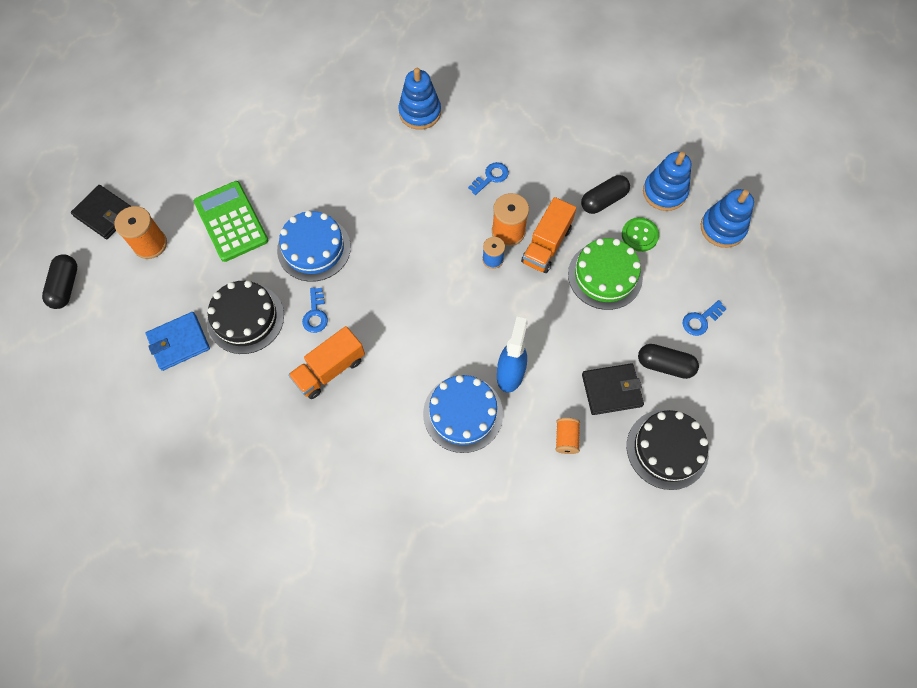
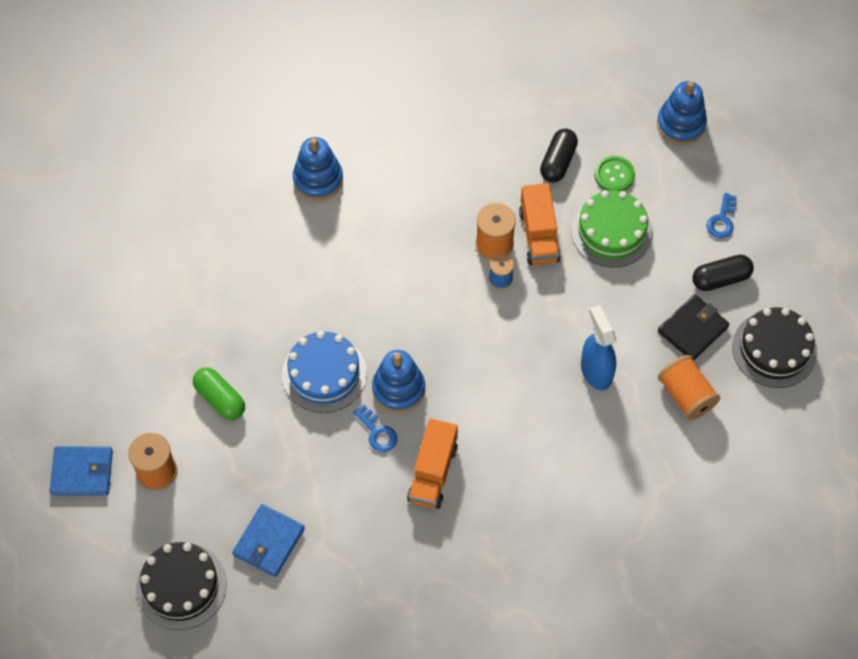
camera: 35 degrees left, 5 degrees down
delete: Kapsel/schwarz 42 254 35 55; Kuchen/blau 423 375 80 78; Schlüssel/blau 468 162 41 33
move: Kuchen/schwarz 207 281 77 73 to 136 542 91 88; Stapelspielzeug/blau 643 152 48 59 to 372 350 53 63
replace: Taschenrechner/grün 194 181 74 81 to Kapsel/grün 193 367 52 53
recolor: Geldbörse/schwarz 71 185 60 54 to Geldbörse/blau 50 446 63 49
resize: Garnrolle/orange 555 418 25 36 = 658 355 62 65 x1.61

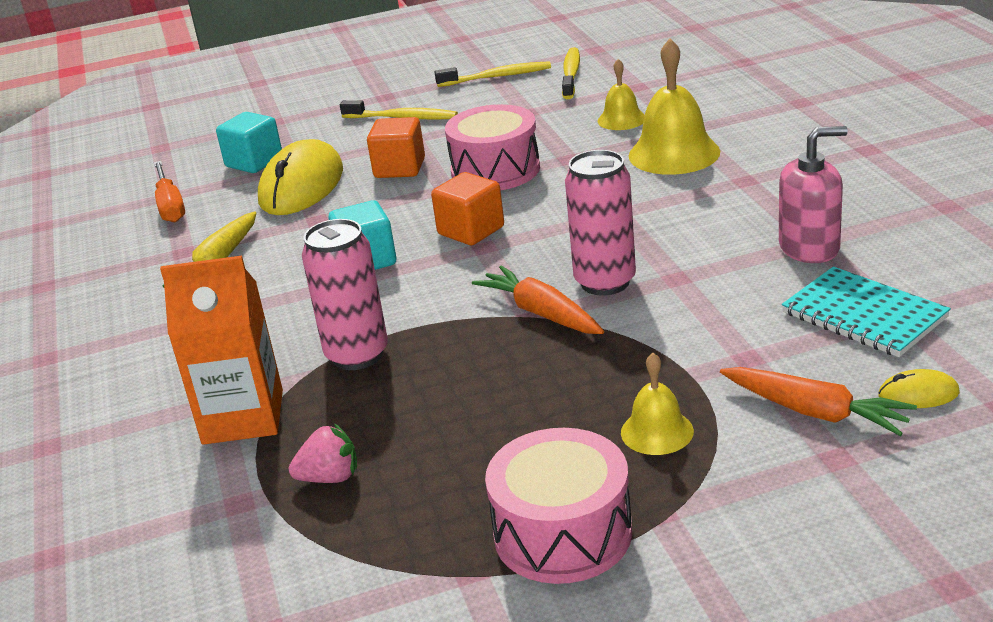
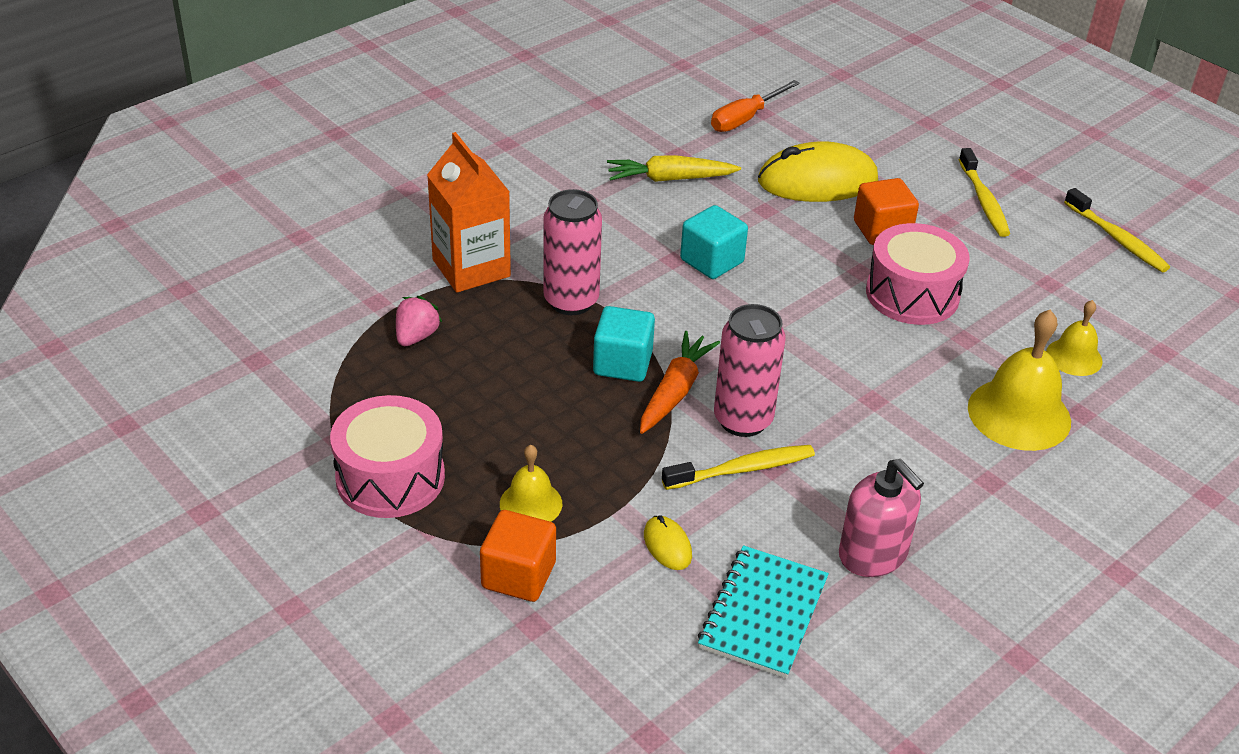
camera: 60 degrees right, 10 degrees up
delete: Karotte/orange 720 367 197 69
move: Kubus/orange 431 172 73 73 to 480 510 76 92; Kubus/türkis 216 112 66 61 to 593 306 62 76; Computermaus/gelb 878 369 82 39 to 644 515 48 55; Zahnbürste/gelb 562 47 18 52 to 662 445 153 45
rotate: Erdbeere/rosa 289 423 68 60 = 396 296 46 50 120 degrees counterclockwise

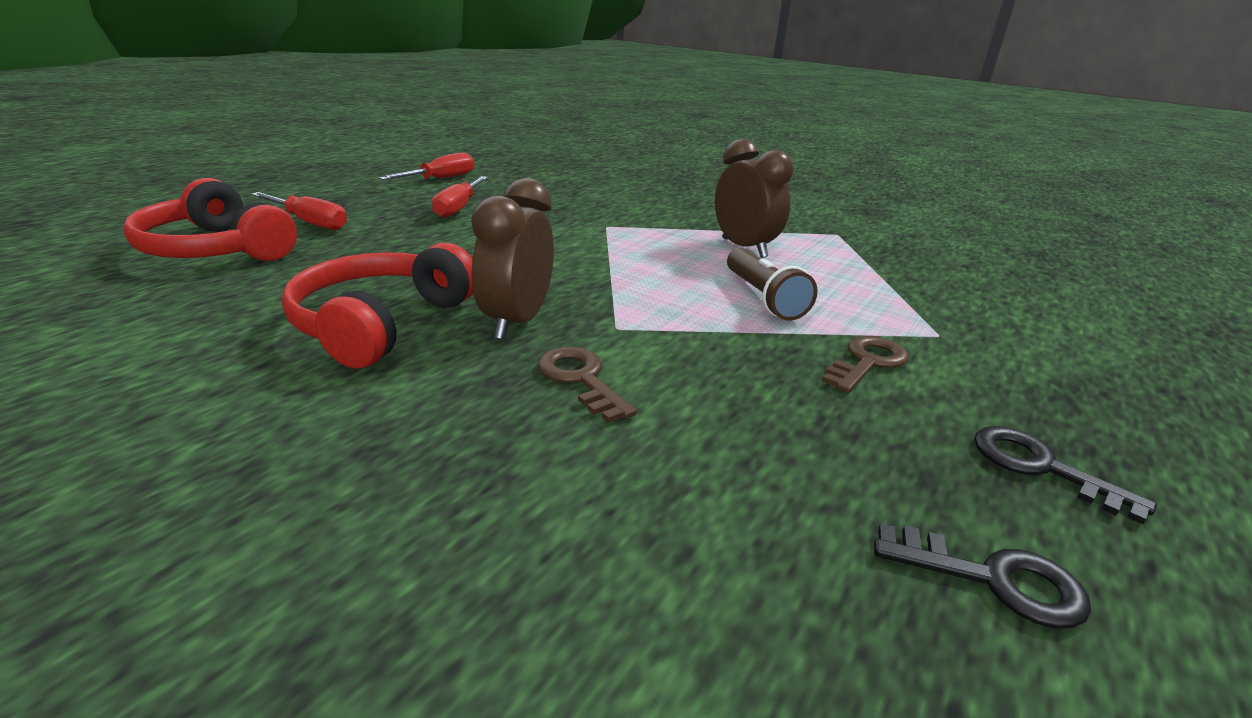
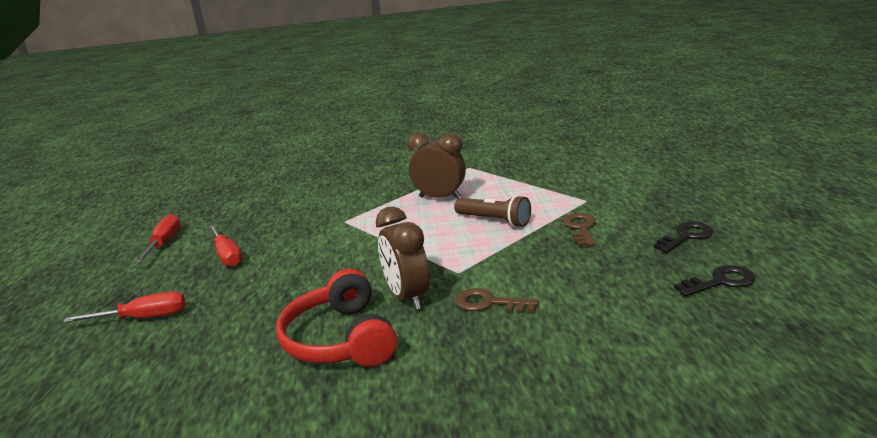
camera: 35 degrees left, 5 degrees down
delete: Kopfhörer/rot 123 178 174 83
rotate: Schlüssel/schwarz 974 426 183 98 = 654 221 59 32 135 degrees clockwise

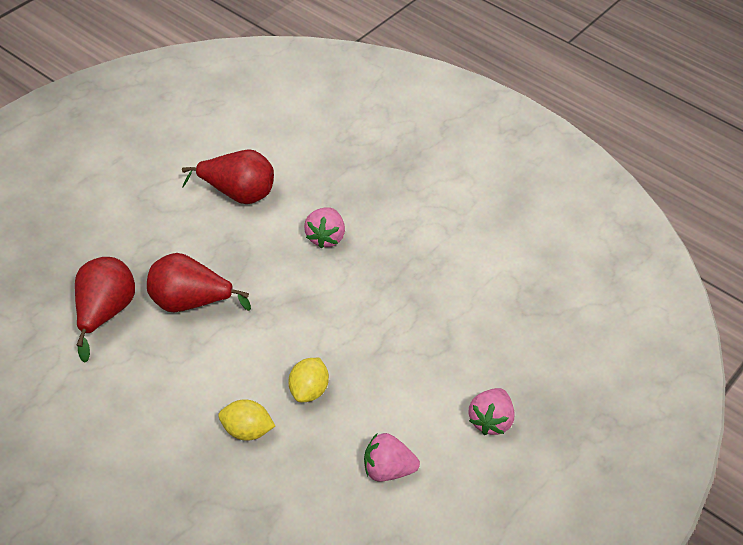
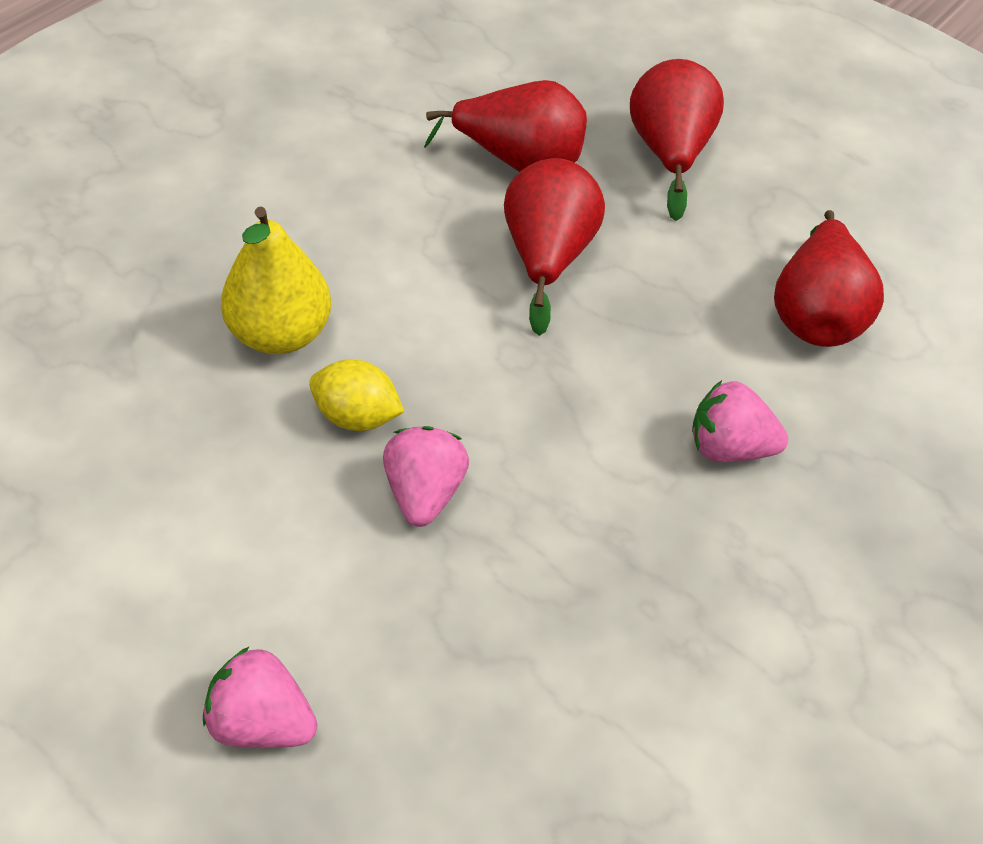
camera: 90 degrees right, 5 degrees up
insert: Birne/rot 630 59 94 162
move: Erdbeere/rosa 364 433 56 49 to 383 426 86 101
replace: Zitrone/gelb 218 400 57 41 to Birne/gelb 221 207 110 147

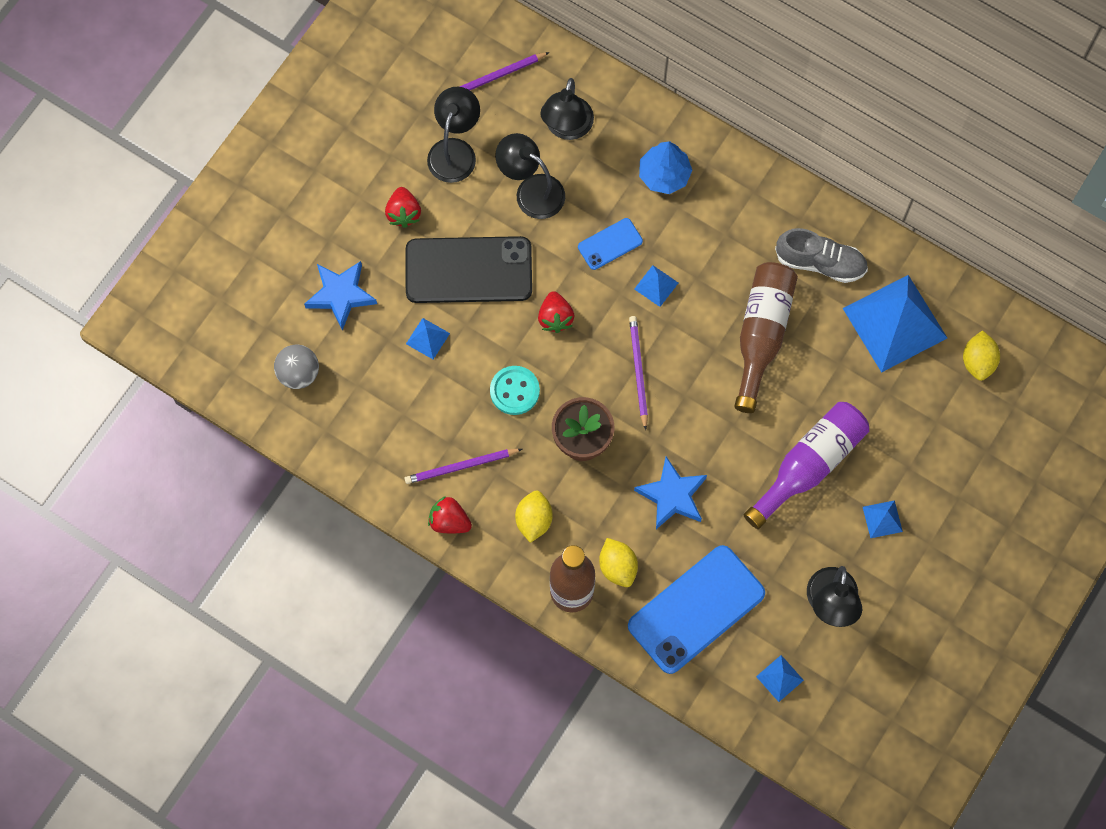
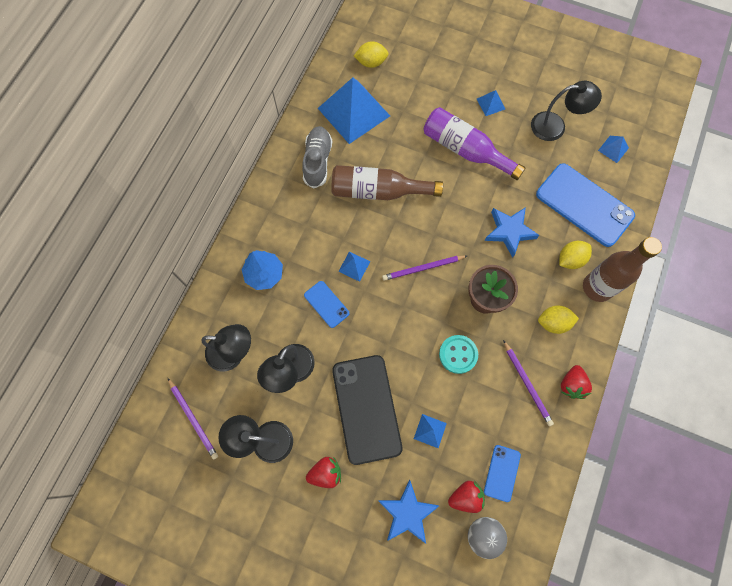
camera: 100 degrees left, 0 degrees up
insert: Handy/blau 484 445 37 57
move: Erdbeere/rot 538 291 37 42 to 448 481 37 32

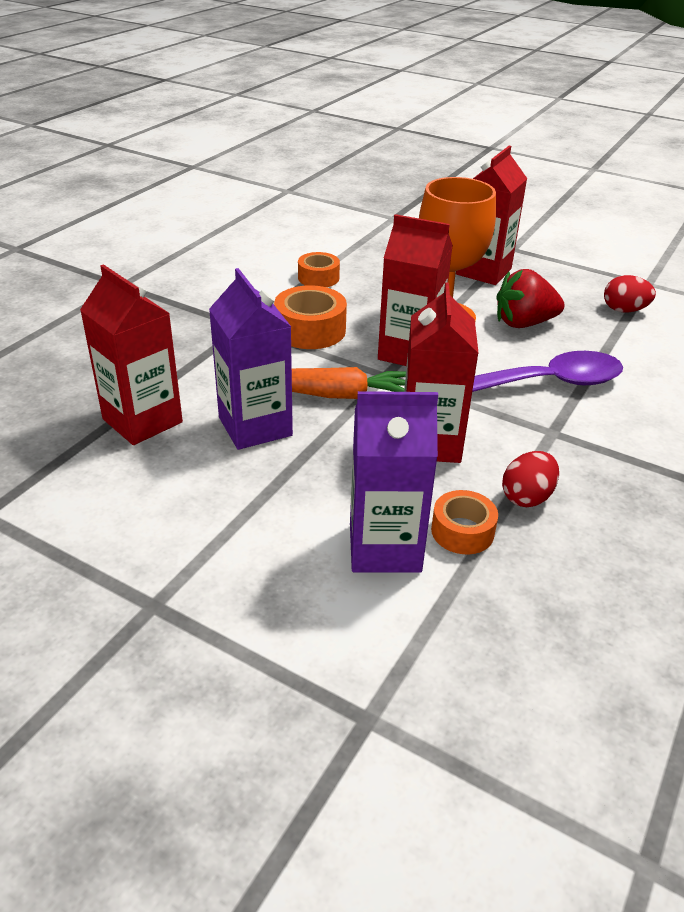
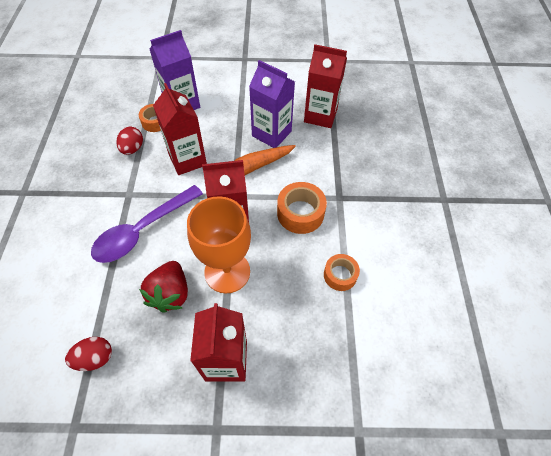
camera: 150 degrees right, 20 degrees up
rotate: Erdbeere/rot 496 269 69 59 = 139 261 49 52 135 degrees clockwise

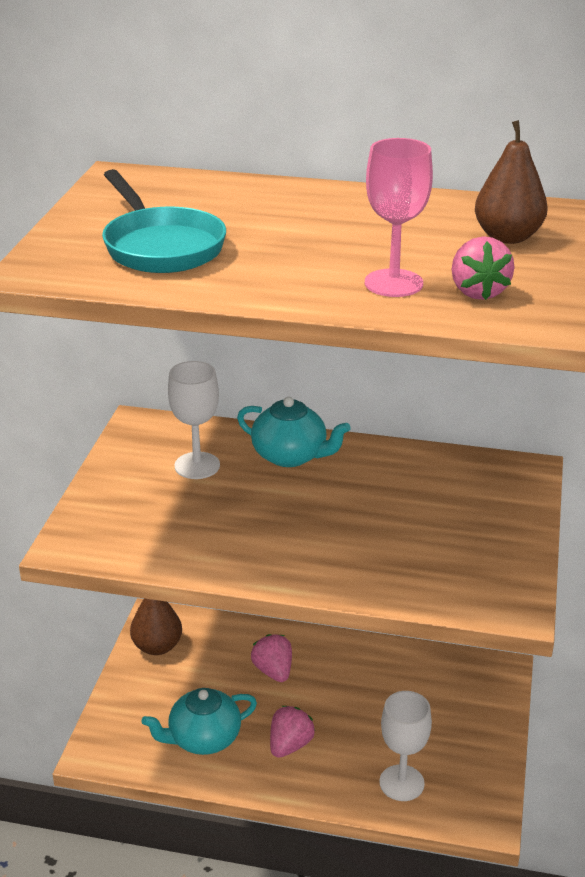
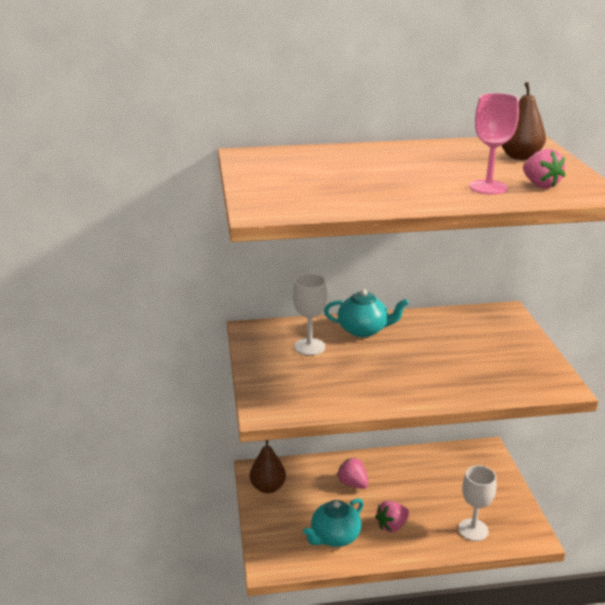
camera: 20 degrees left, 5 degrees down
delete: Pfanne/türkis 102 169 124 104
rotate: Erdbeere/rosa 270 706 45 52 = 375 501 34 32 135 degrees counterclockwise

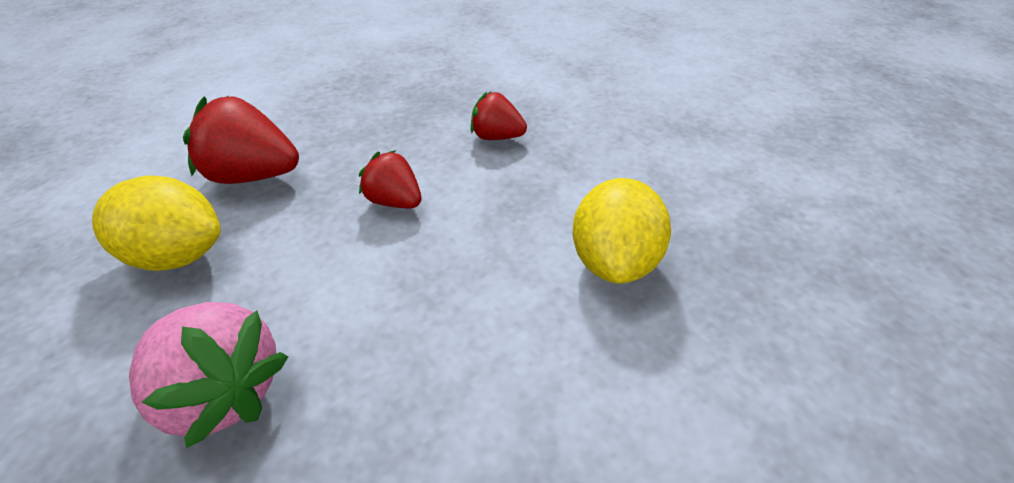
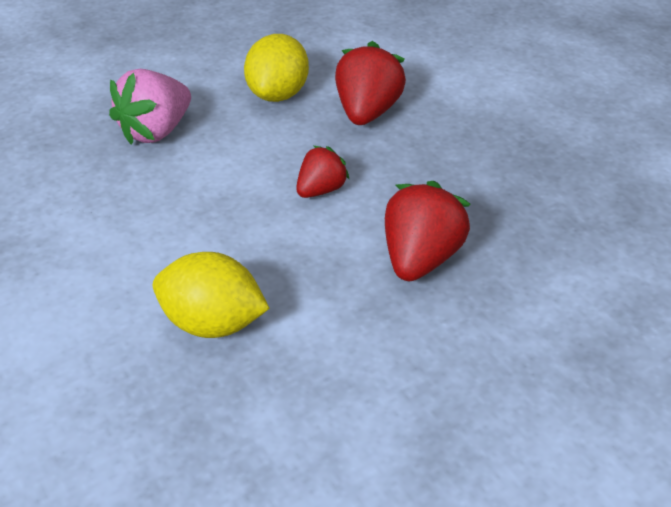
camera: 95 degrees right, 0 degrees up
resize: Erdbeere/rot 471 92 56 48 = 385 181 86 100 x1.63

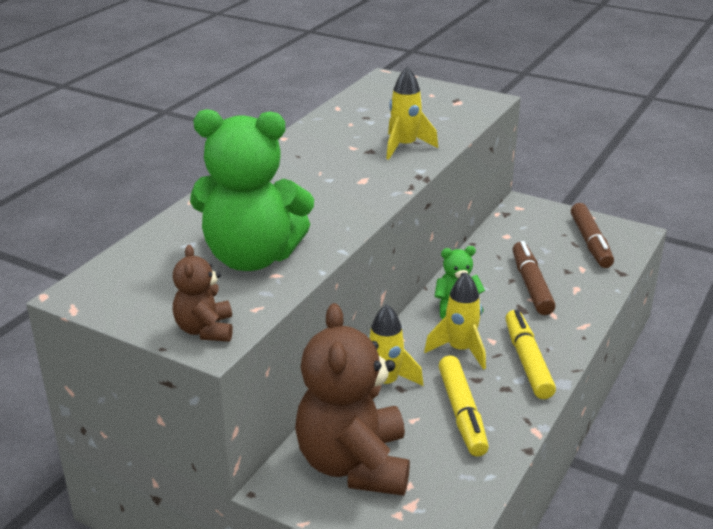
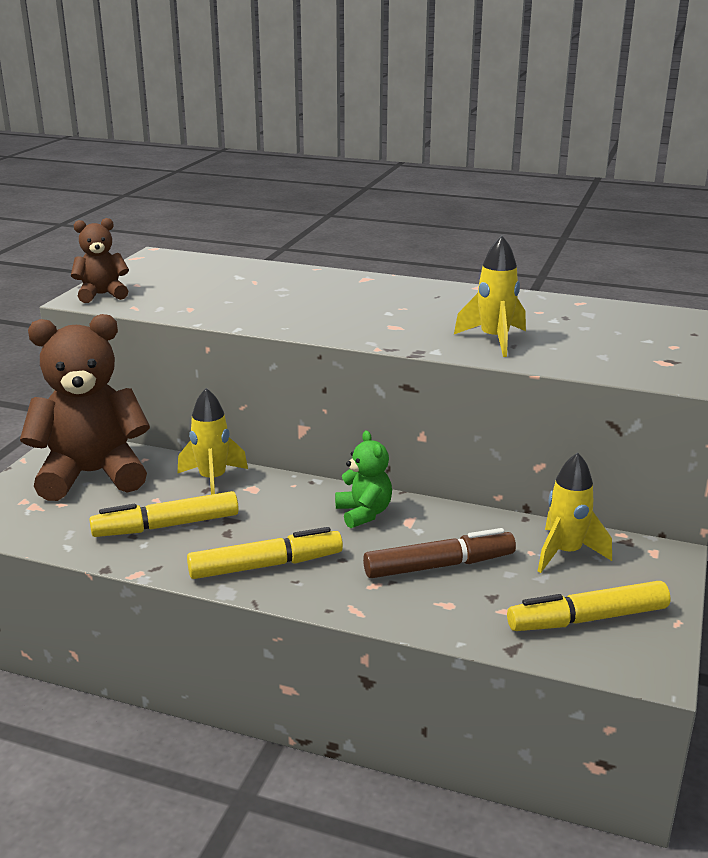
camera: 80 degrees right, 5 degrees down
delete: Teddybär/grün 190 109 124 162
move: Rakete/gelb 424 273 62 97 to 538 453 74 120
recolor: Filzstift/braun 571 203 43 65 to Filzstift/gelb 507 581 164 50

